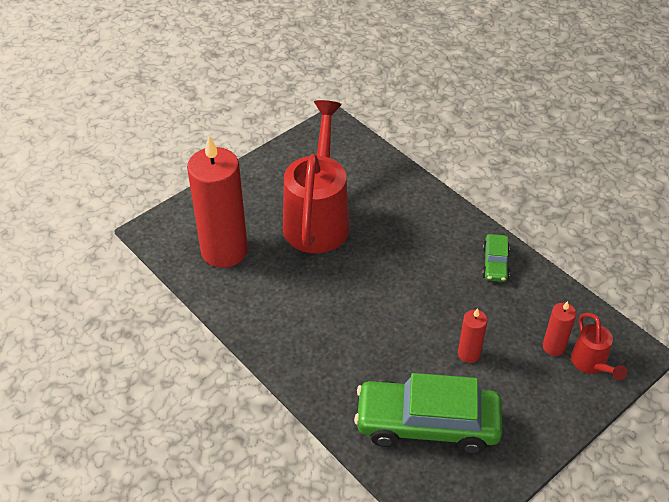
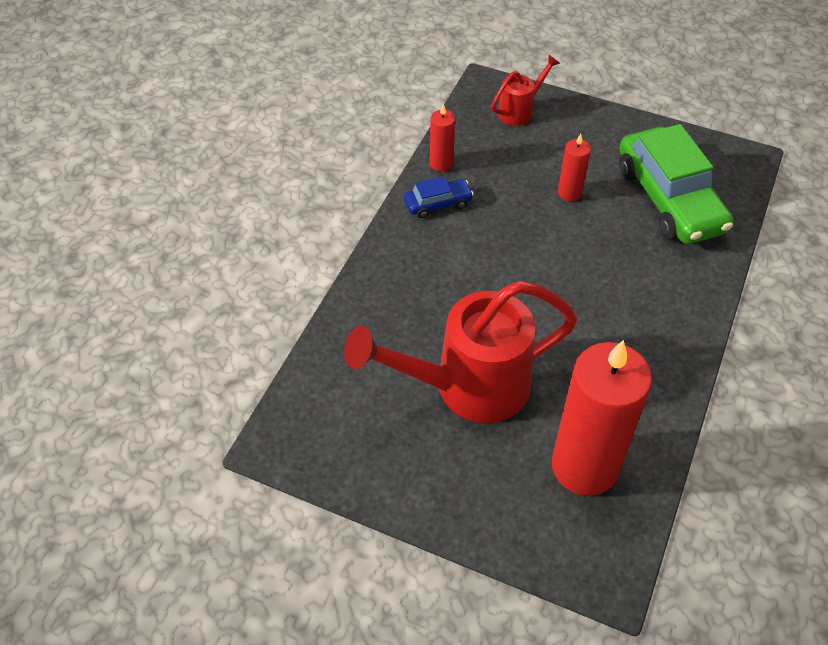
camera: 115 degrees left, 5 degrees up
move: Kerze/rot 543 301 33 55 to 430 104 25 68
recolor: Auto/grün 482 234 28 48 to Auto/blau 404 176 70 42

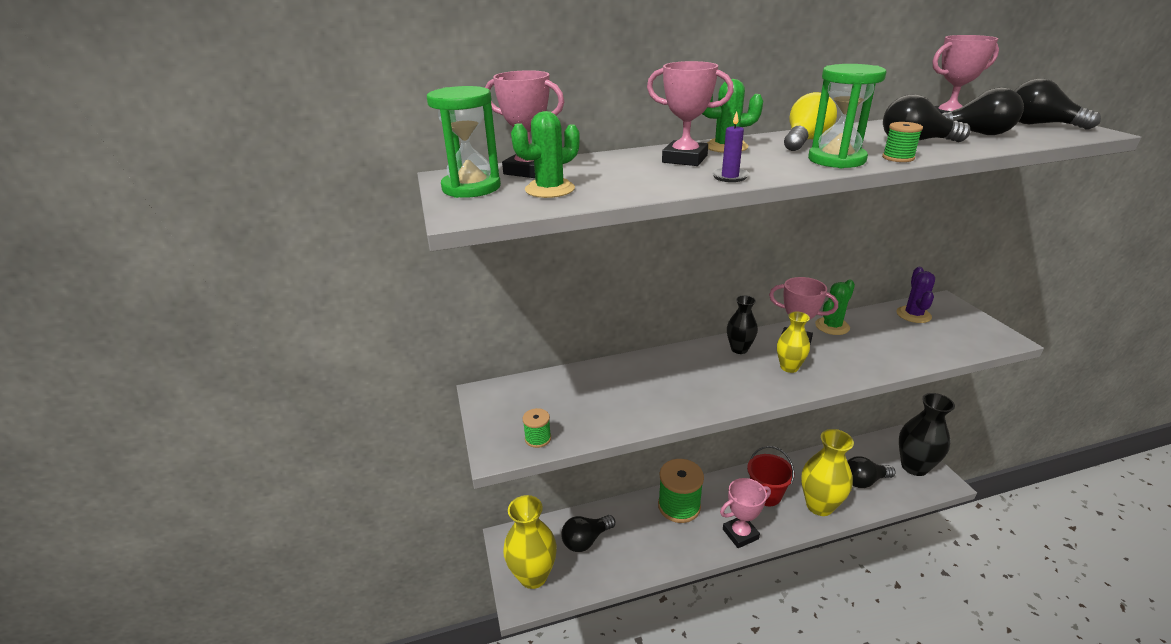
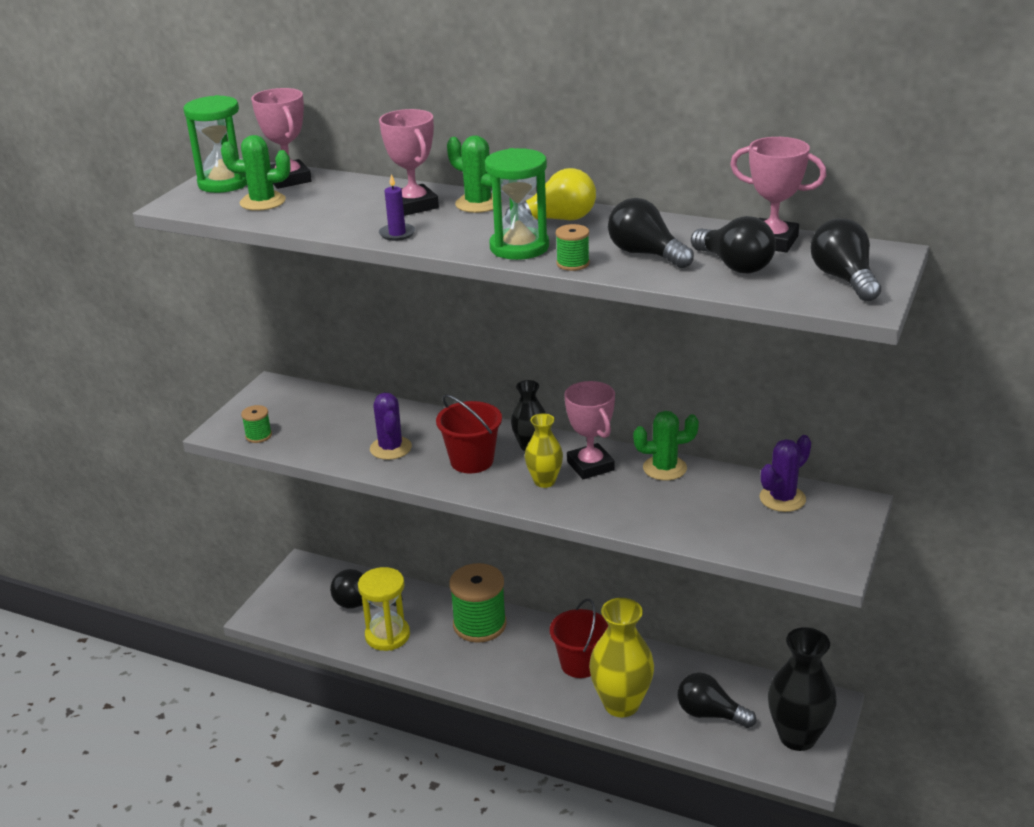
camera: 40 degrees right, 0 degrees up
delete: Vase/gelb 503 495 54 94; Pokal/rosa 720 478 51 70
insert: Sanduhr/gelb 358 567 52 84; Kaktus/lila 370 393 42 67; Eimer/rot 436 394 66 80

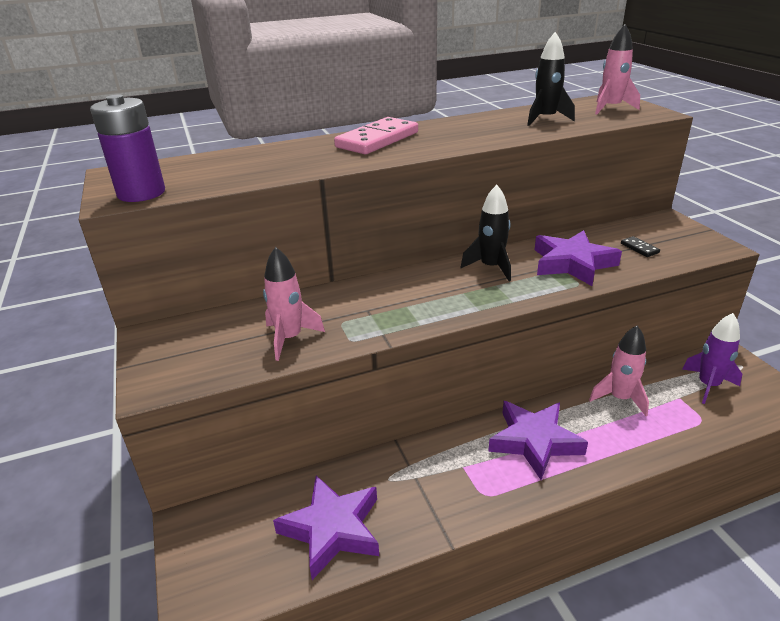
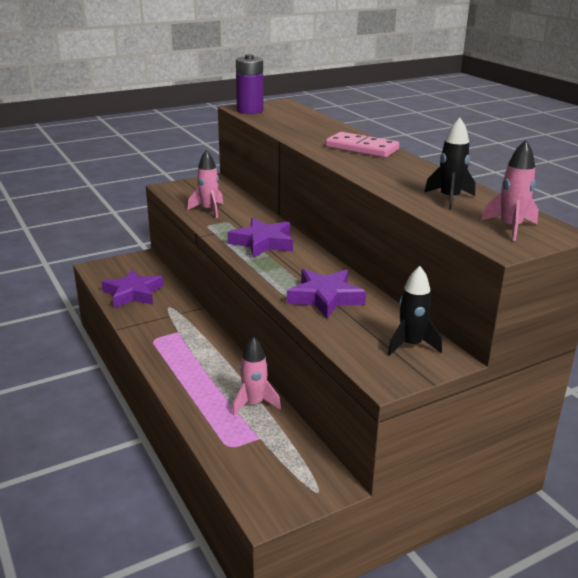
camera: 80 degrees right, 5 degrees down
delete: Dominostein/schwarz 621 236 39 21; Rakete/lila 682 313 60 91
move: Stern/lila 488 401 100 79 to 228 218 65 40; Rakete/schwarz 461 185 50 96 to 388 266 54 90

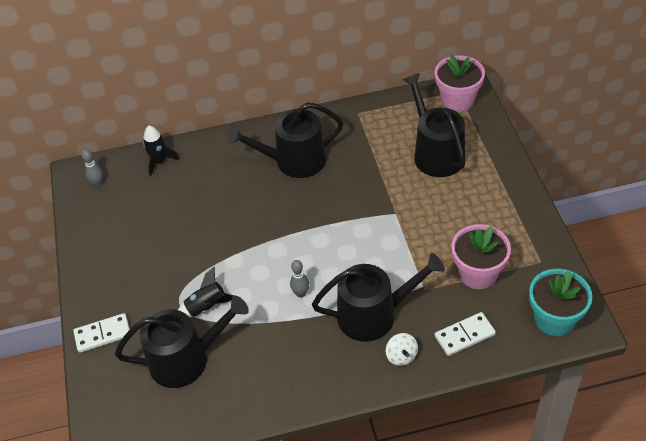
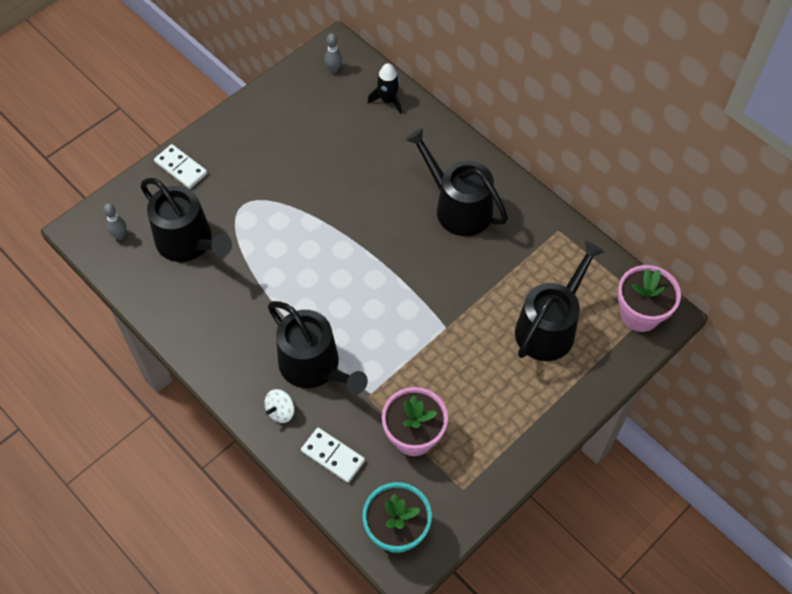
camera: 55 degrees right, 10 degrees up
delete: Rakete/schwarz 178 267 57 51
move: Bowlingkegel/grau 290 260 19 38 to 103 203 24 37

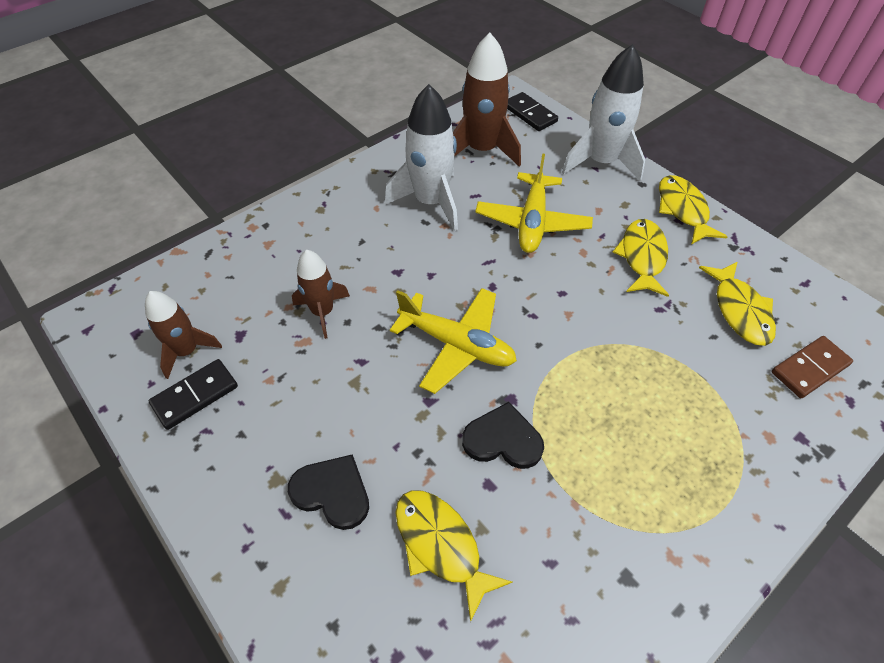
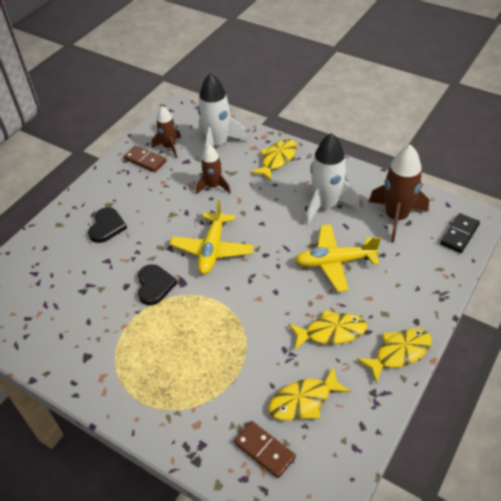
camera: 75 degrees right, 5 degrees down
move: Rakete/weiß 562 44 83 137 to 198 73 49 75; Fisch/gelb 395 490 117 132 to 250 139 47 42
recolor: Dominostein/schwarz 149 359 89 71 to Dominostein/braun 123 145 44 27

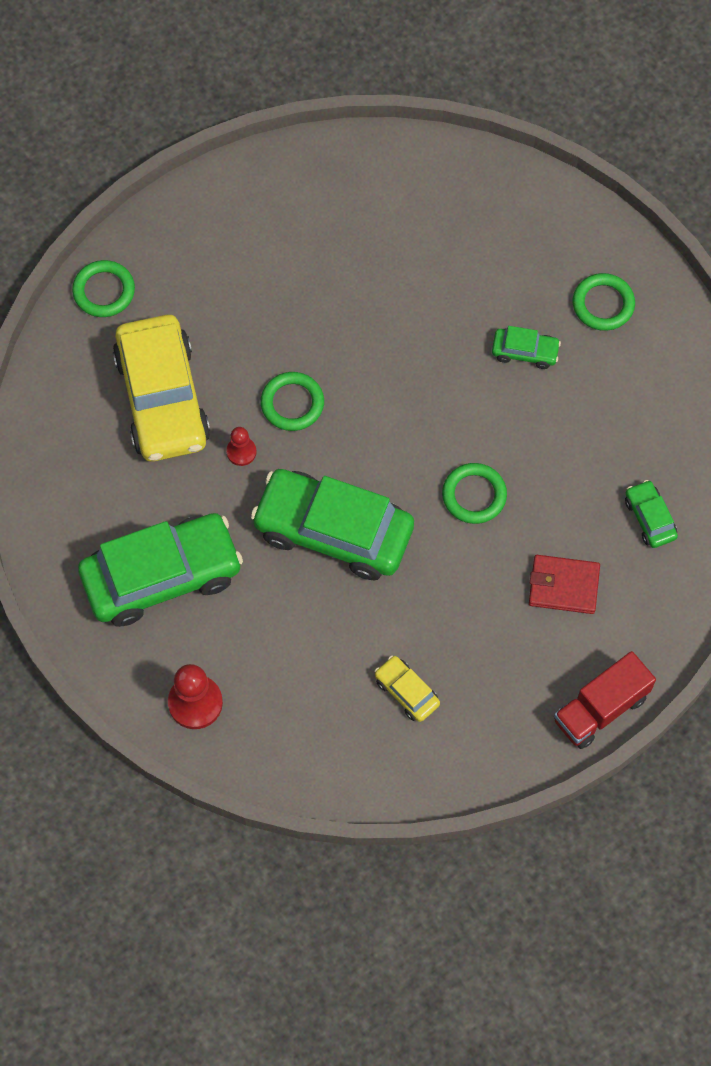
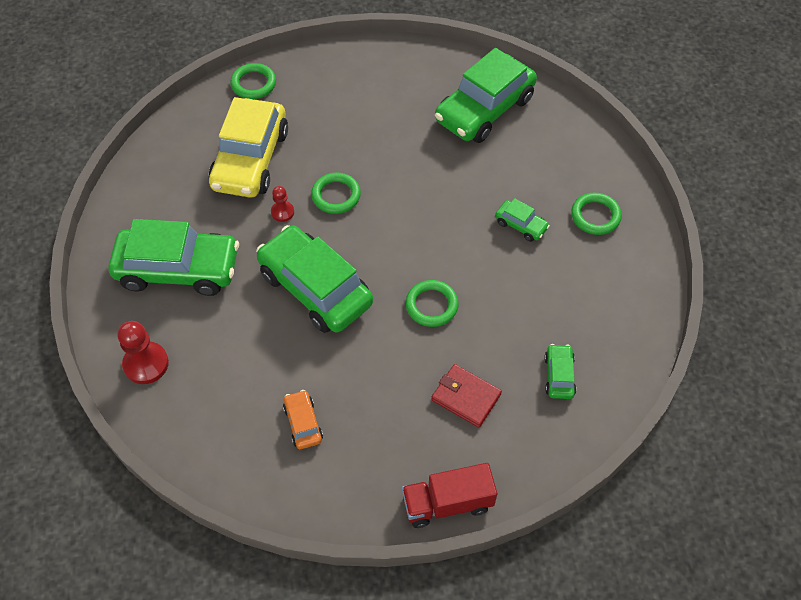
camera: 25 degrees right, 10 degrees down
insert: Auto/grün 435 48 102 95
recolor: Auto/gelb 375 656 65 66 to Auto/orange 283 390 40 59

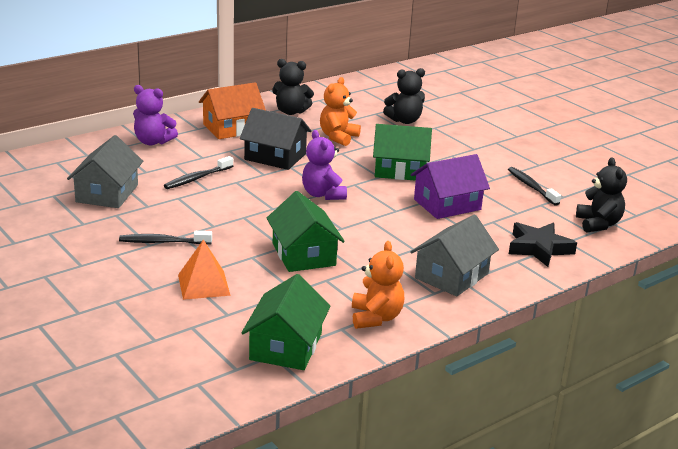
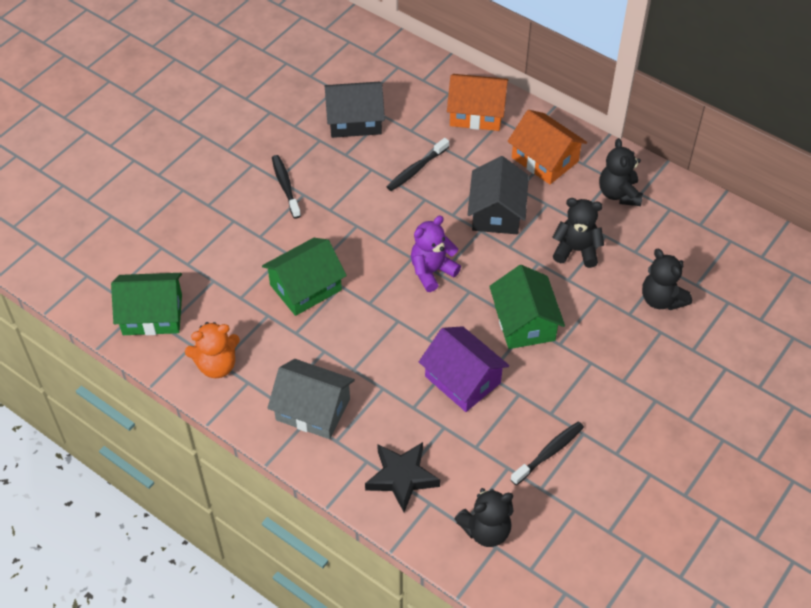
camera: 75 degrees right, 25 degrees up
delete: Pyramide/orange 178 240 53 60
replace: Teddybär/lila 133 85 45 60 to Haus/orange 447 74 61 57
recolor: Haus/grau 67 135 76 73 to Haus/schwarz 324 82 61 56; Teddybär/orange 320 77 41 69 to Teddybär/schwarz 552 198 52 70
rotate: Zahnbürste/schwarz 164 156 69 33 = 387 138 62 53 75 degrees counterclockwise

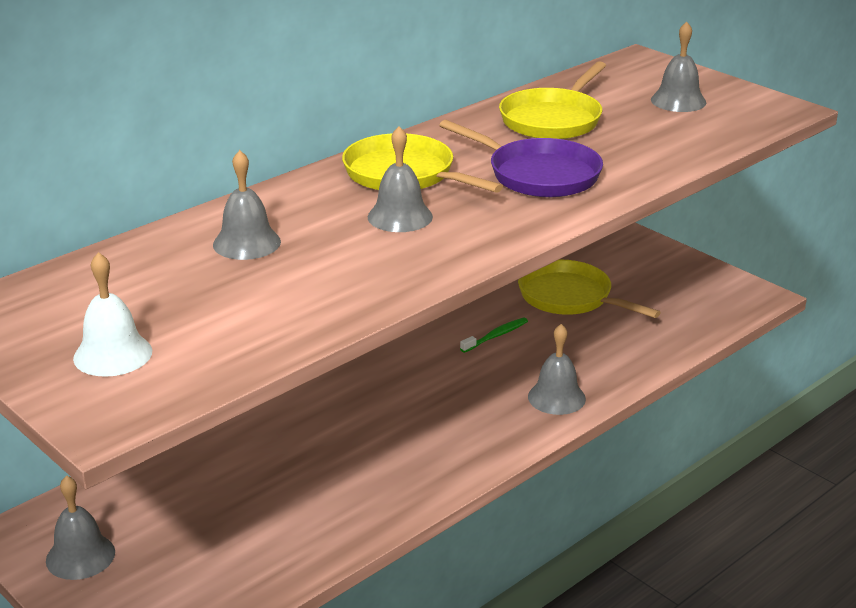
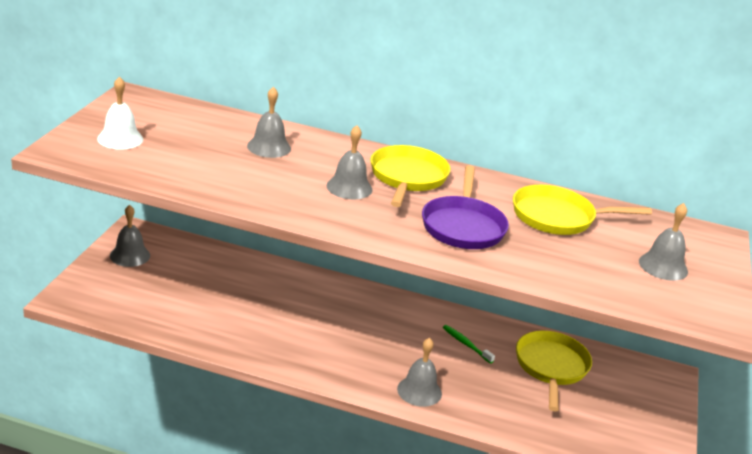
camera: 55 degrees right, 0 degrees up
rotate: Zahnbürste/grün 460 318 68 35 = 443 325 52 39 150 degrees counterclockwise

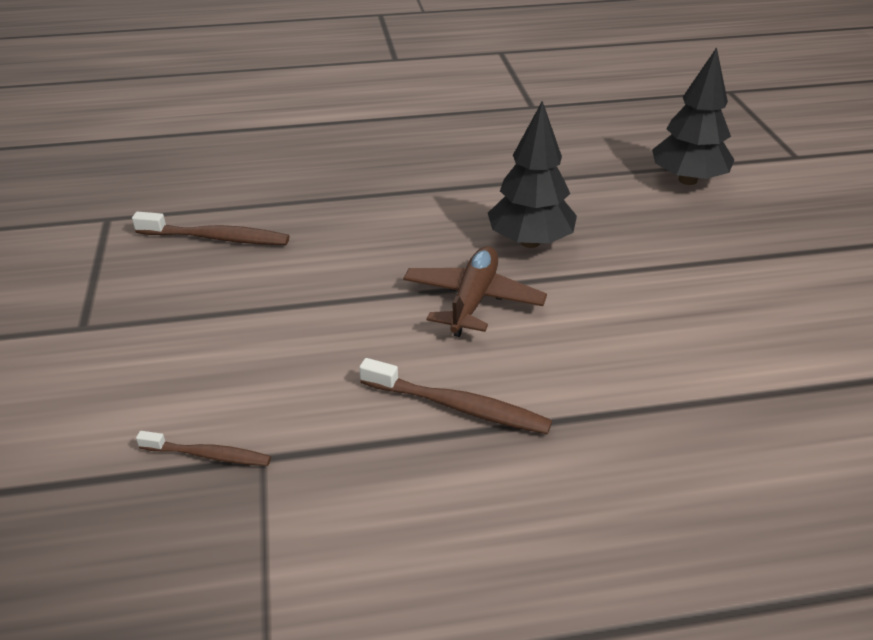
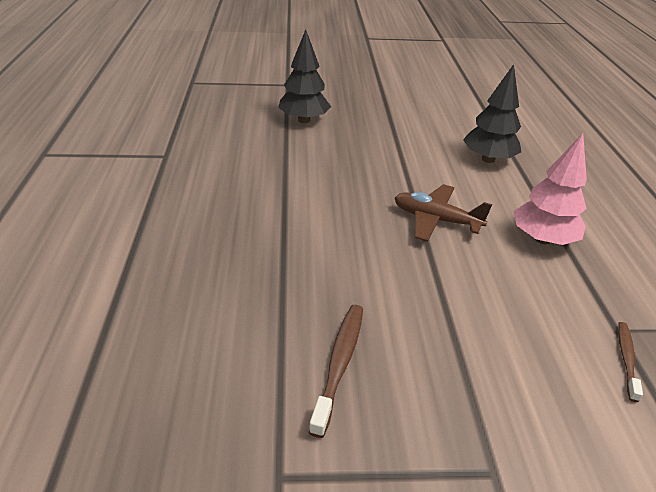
camera: 85 degrees left, 0 degrees up
move: Baum/schwarz 488 101 89 147 to 463 64 58 99
replace: Zahnbürste/braun 359 358 193 76 to Baum/rosa 513 133 74 112

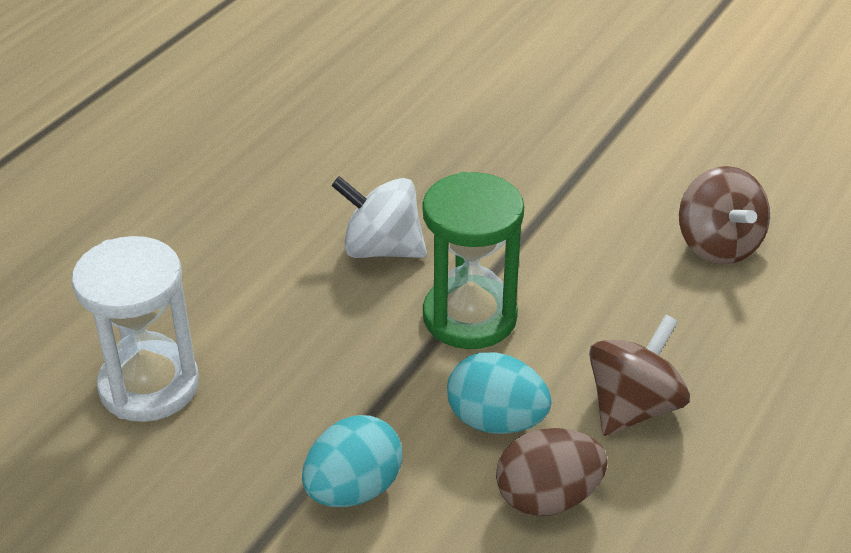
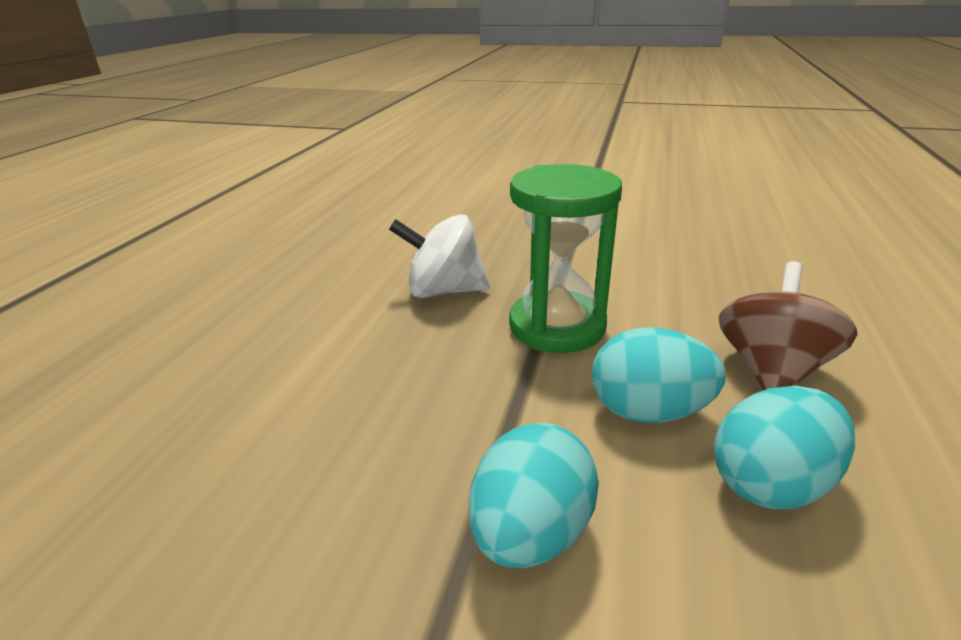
camera: 15 degrees left, 10 degrees down
delete: Sanduhr/weiß 72 236 127 186; Kreisel/braun 679 166 91 99
recolor: Ei/braun 496 428 112 88 to Ei/türkis 714 386 141 123

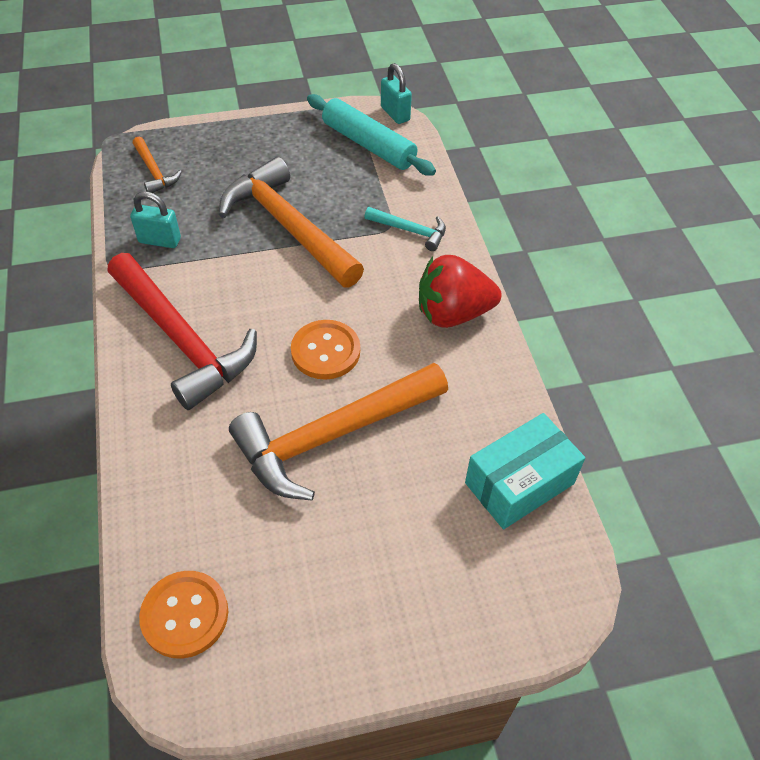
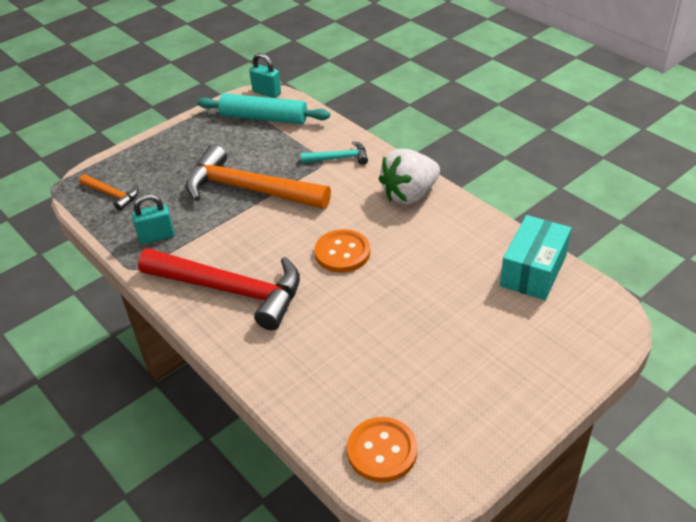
camera: 25 degrees left, 10 degrees down
delete: Hammer/orange 229 363 219 138
recolor: Erdbeere/rot 419 255 82 73 to Erdbeere/weiß 379 149 61 56

